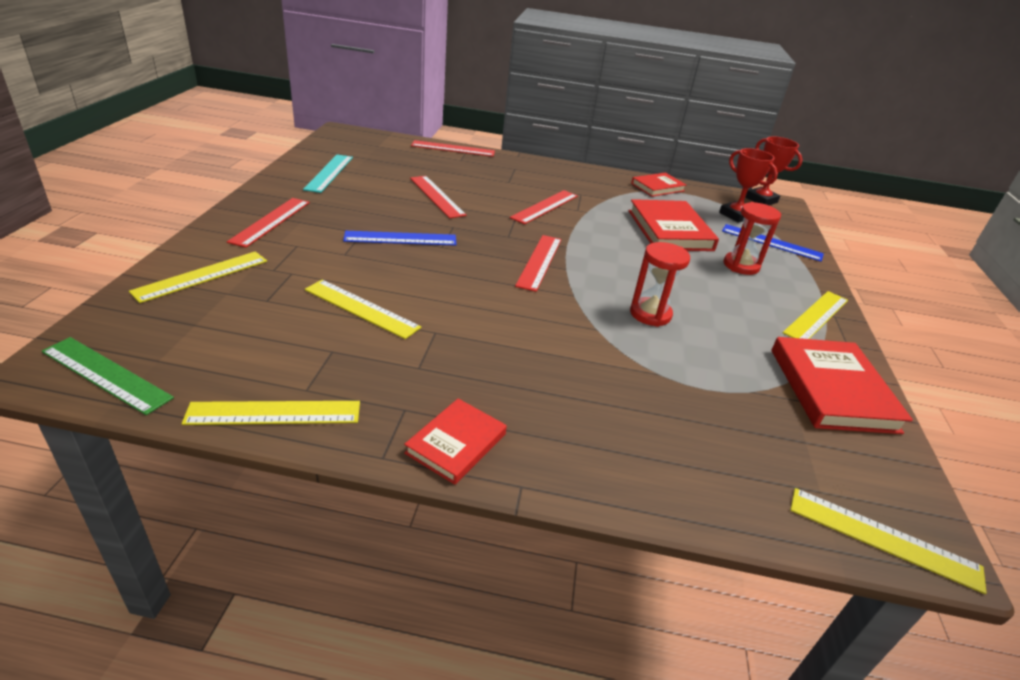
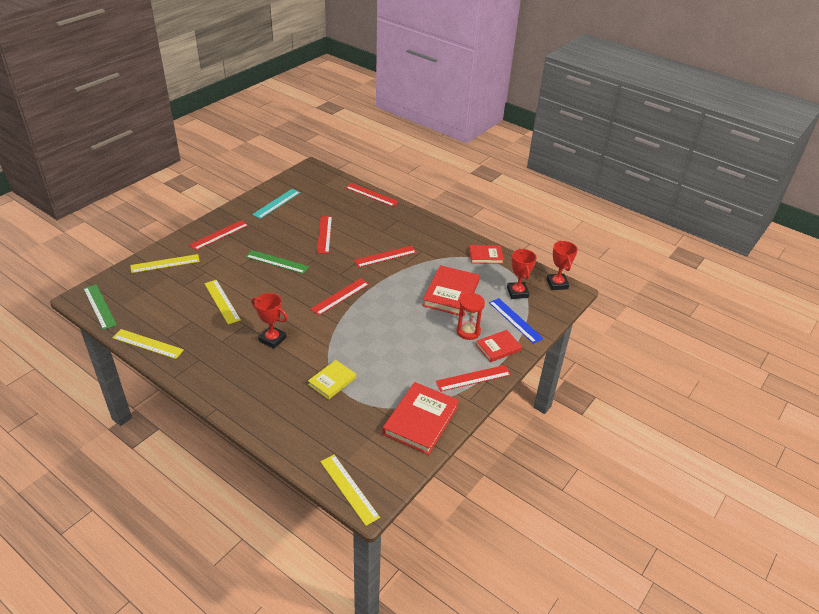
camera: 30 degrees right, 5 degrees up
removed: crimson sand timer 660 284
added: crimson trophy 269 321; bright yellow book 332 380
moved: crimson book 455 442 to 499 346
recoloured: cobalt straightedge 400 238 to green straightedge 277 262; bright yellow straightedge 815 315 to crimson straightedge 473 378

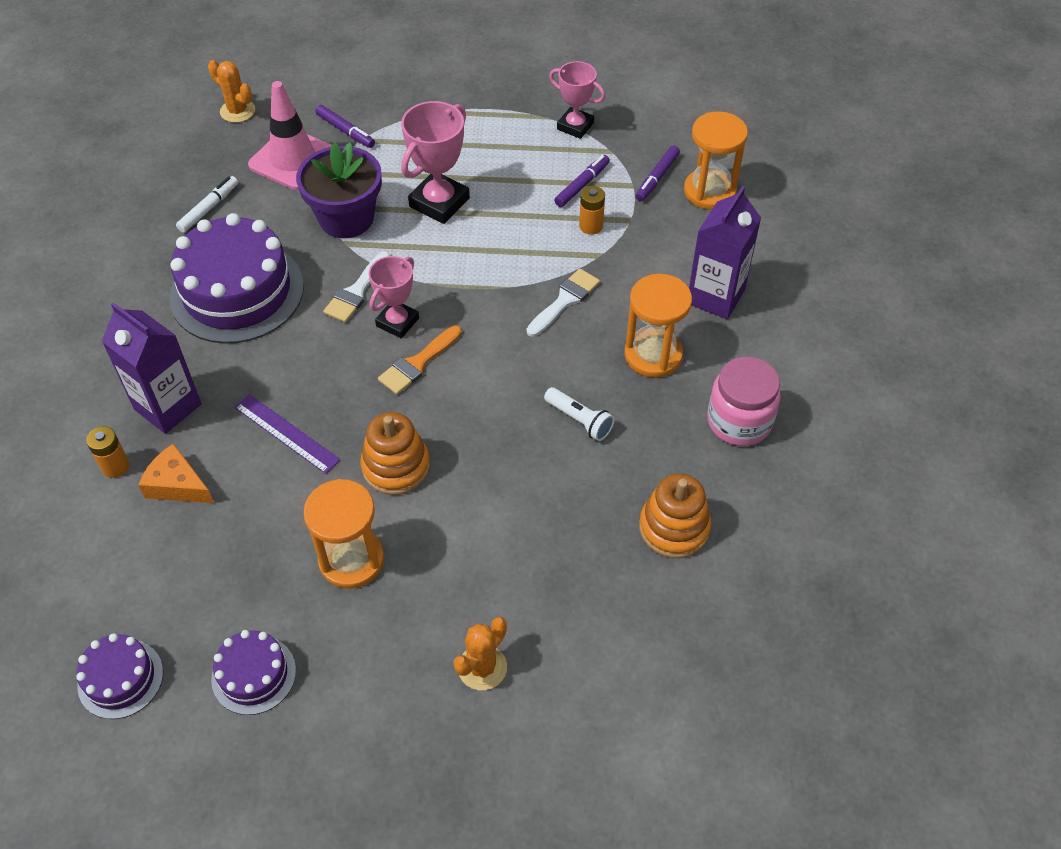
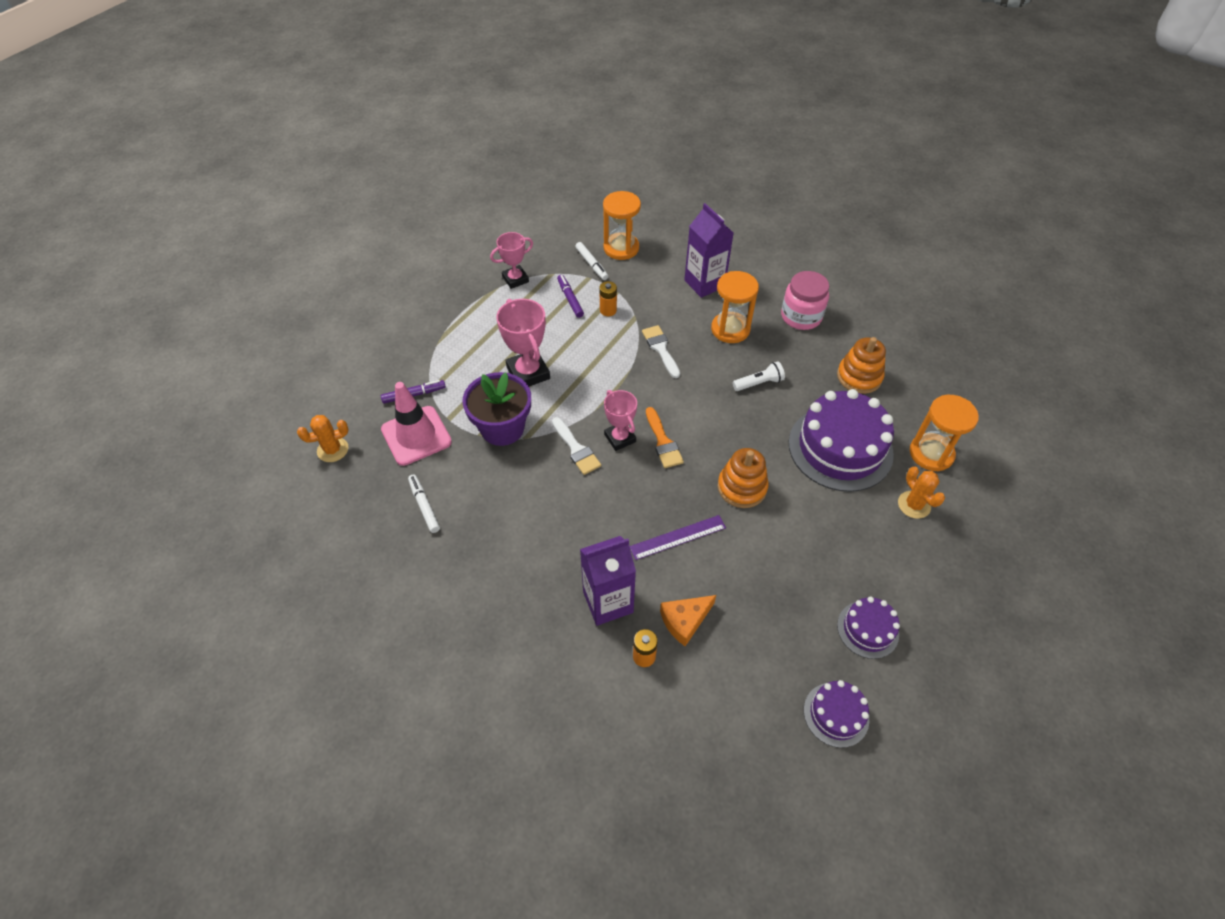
camera: 60 degrees left, 0 degrees up
moved: royal purple cake 236 278 to 841 440; orange-coloured sand timer 343 534 to 944 433
recoloured: royal purple marker 658 173 to snow-white marker 591 261

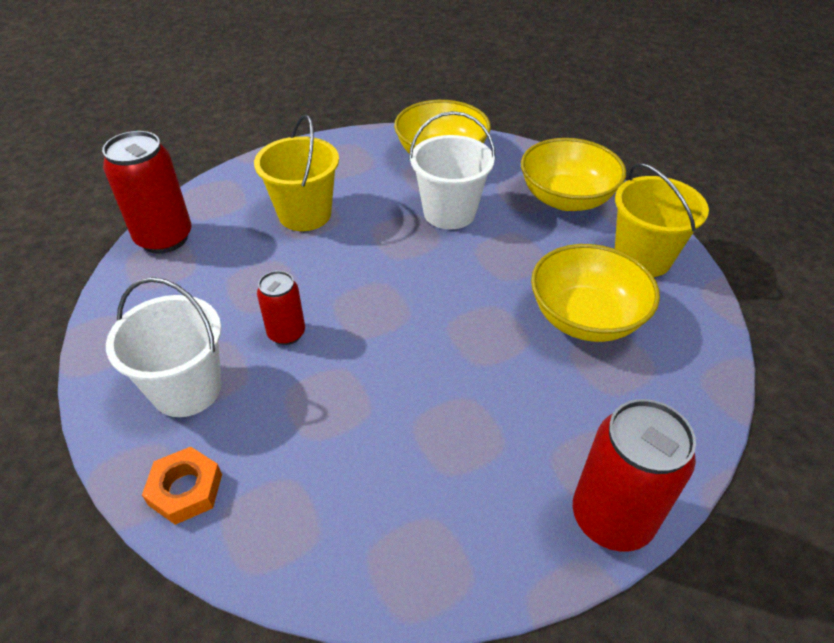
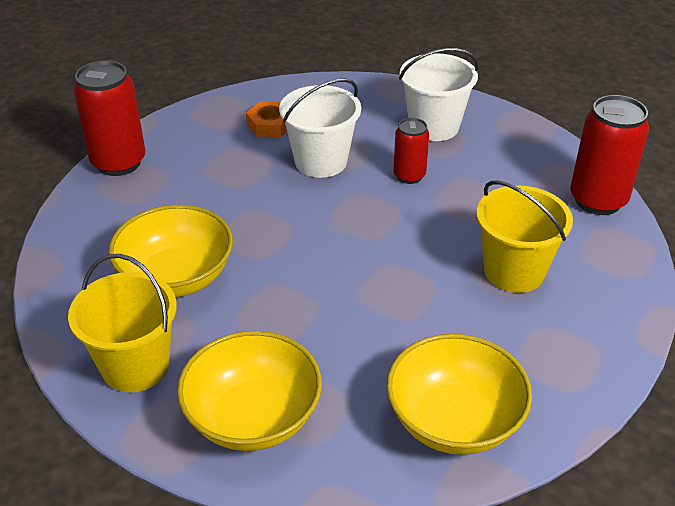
camera: 150 degrees right, 5 degrees down
moved: orange-coloured hexagon nut 182 486 to 266 119; snow-white pail 452 170 to 320 128

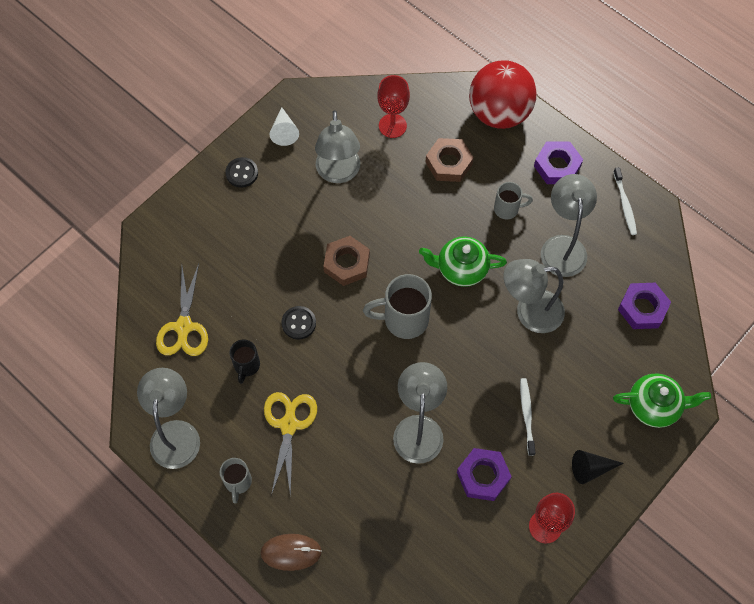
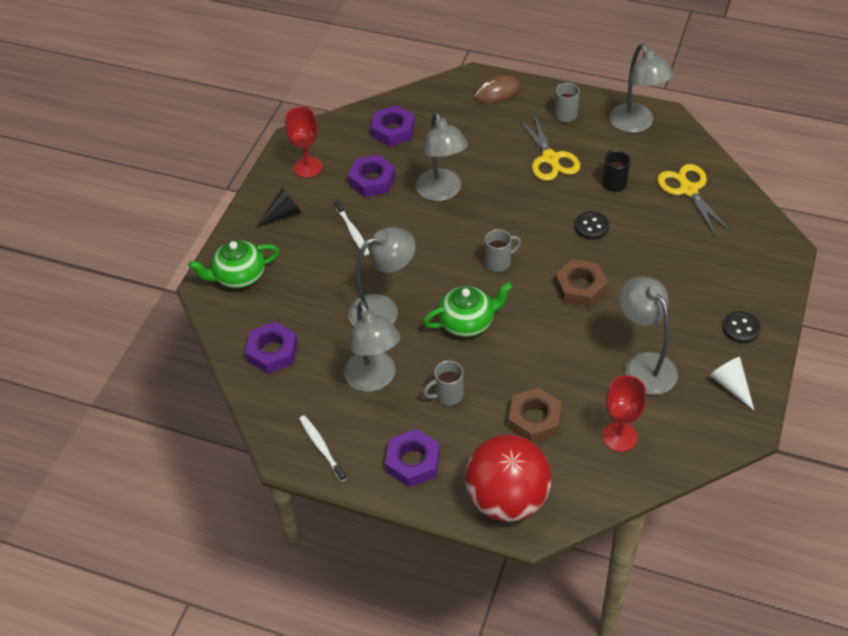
camera: 160 degrees right, 15 degrees down
added: royal purple hexagon nut 393 126
resized: gray tea mug 397 306 = 503 250 x0.58

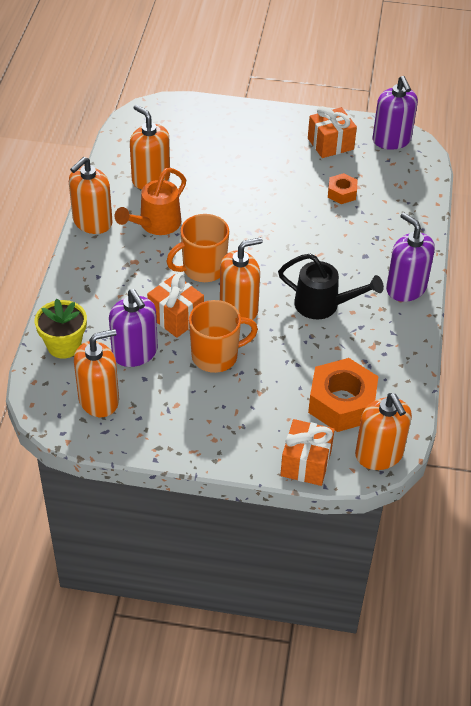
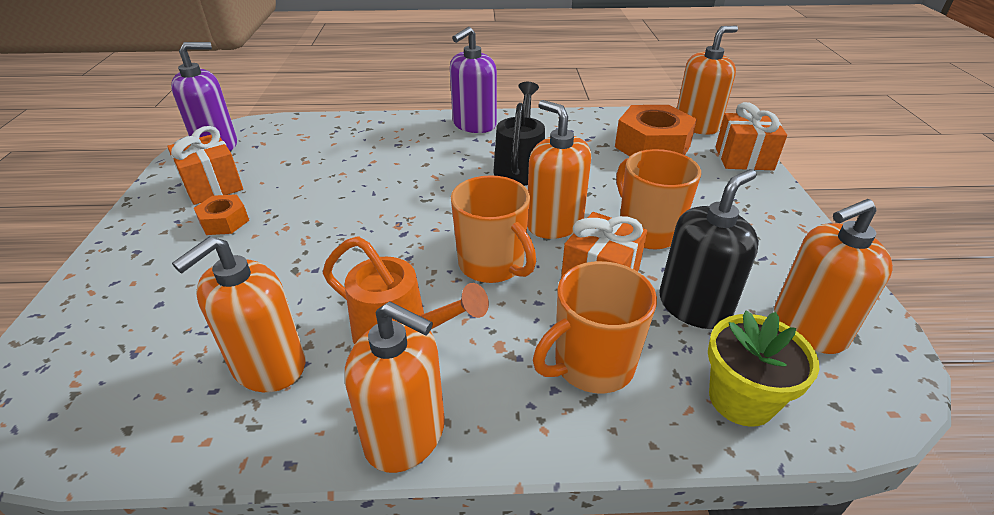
camera: 100 degrees left, 10 degrees down
added: orange-coloured tea mug 595 327
moved: orange-coloured hexagon nut 343 188 to 221 214
recoloured: royal purple soap dispenser 133 328 to jet-black soap dispenser 709 249
turned: orange-coloured soap dispenser 96 373 = 833 276 75 degrees counterclockwise

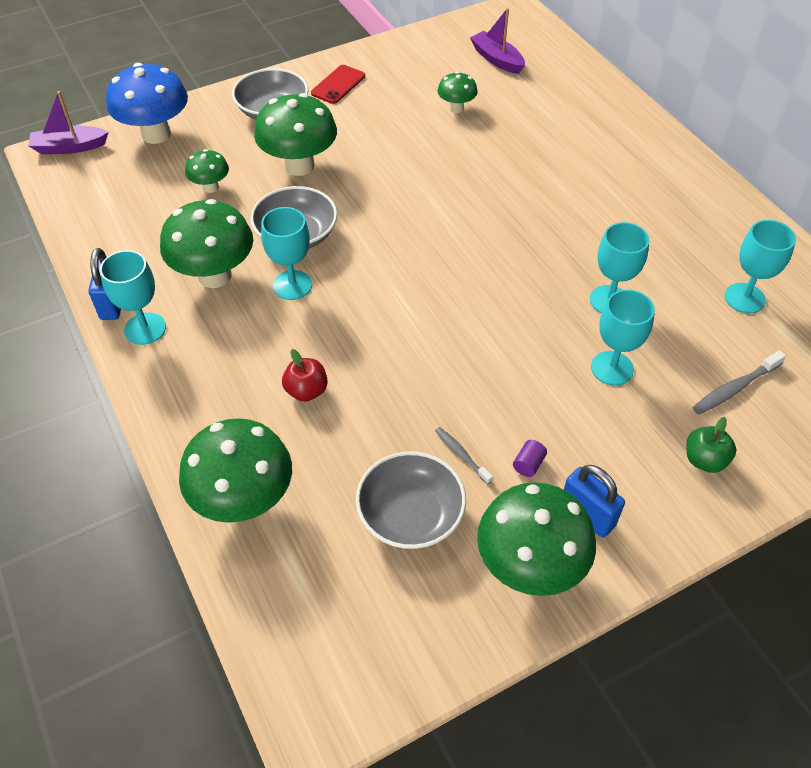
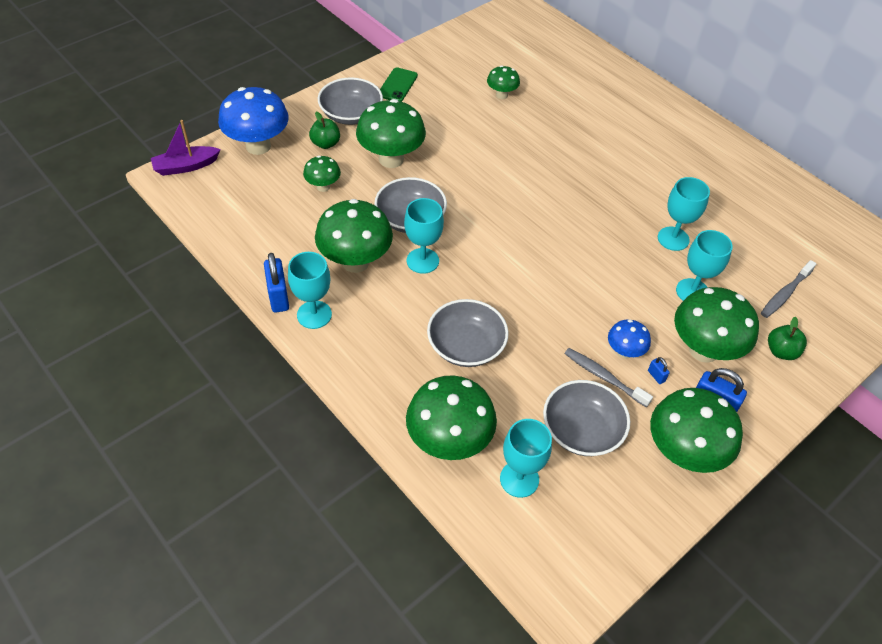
camera: 15 degrees left, 0 degrees up
removed: royal purple sailboat 497 41
added: green apple fruit 324 130; cobalt fungus 629 339; green fungus 716 325
moved: turquoise goblet 760 266 to 526 458
replaced: crimson apple fruit 305 375 to gray bowl 468 333; royal purple cylinder 530 458 to cobalt padlock 659 370
recoloured: crimson mobile phone 338 84 to green mobile phone 399 84
resized: gray toothbrush 464 455 = 608 377 x1.53

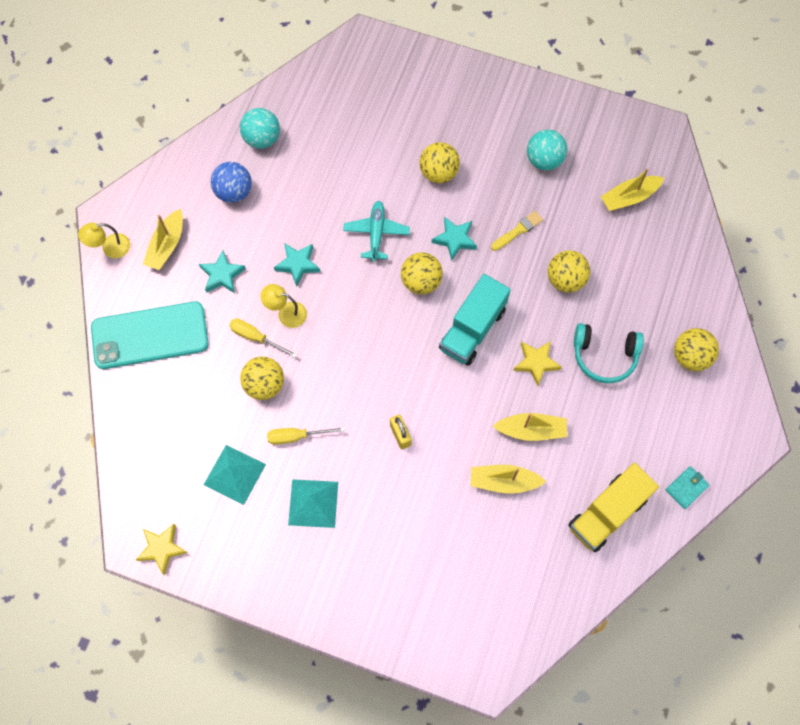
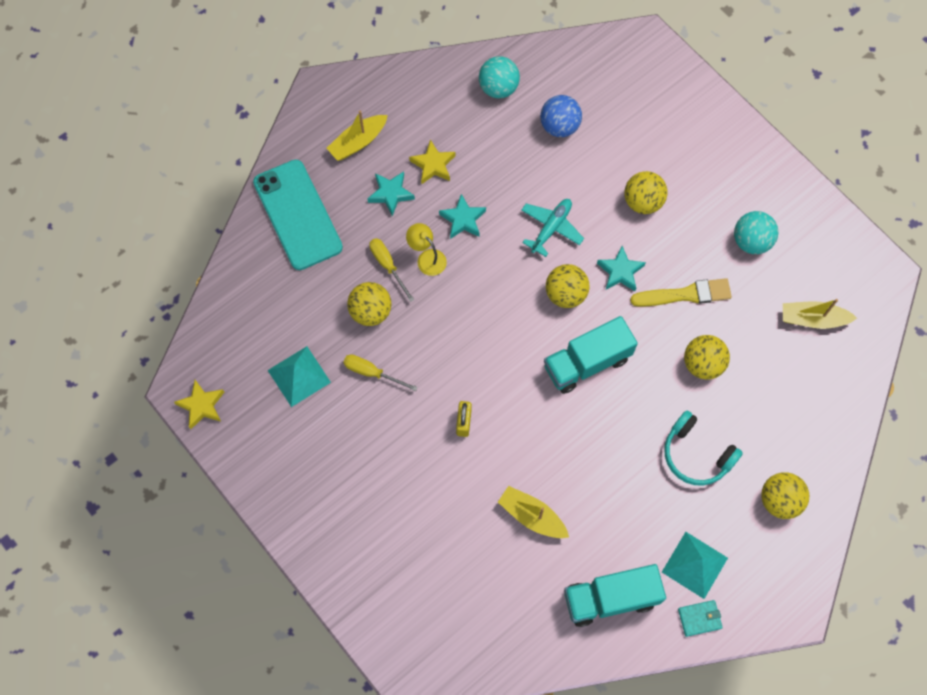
camera: 30 degrees right, 0 degrees up
removed: bright yellow desk lamp 104 240; bright yellow sailboat 530 427
moved: bright yellow star shape 537 363 to 432 162; cobalt sphere 231 182 to 561 116; turquoise pyramid 313 503 to 695 565
recoloured: bright yellow toy truck 613 507 to turquoise toy truck 615 595
turned: turquoise mobile phone 150 335 = 298 215 45 degrees clockwise
resized: bright yellow paint brush 517 231 = 681 292 x1.54

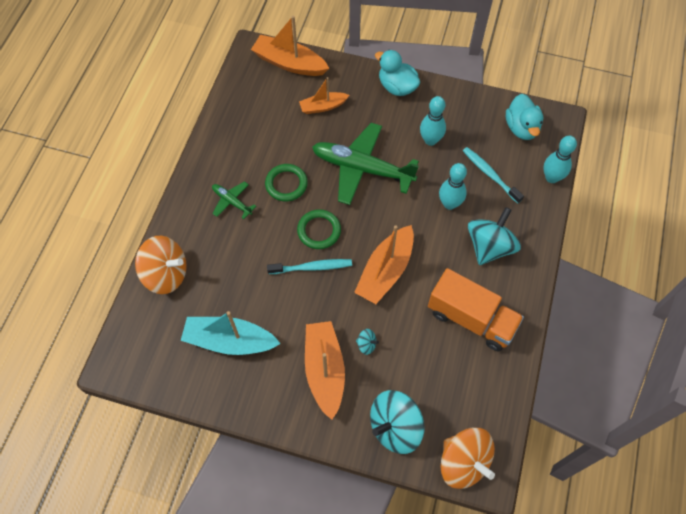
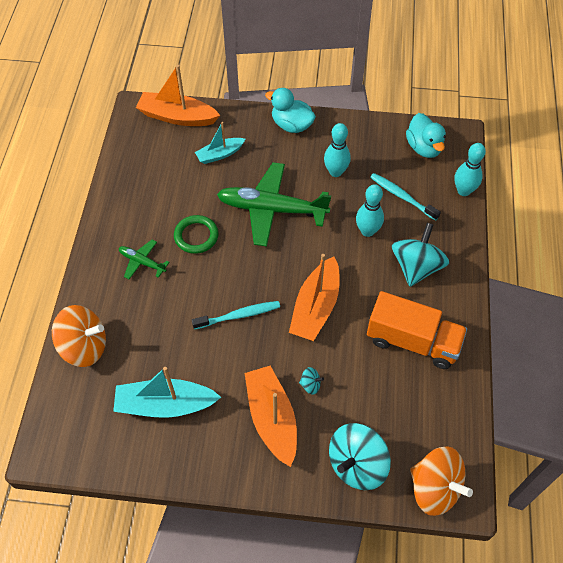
camera: 10 degrees left, 5 degrees down
removed: green torus 319 229
recoloured: orange-coloured sailboat 324 95 to turquoise sailboat 220 143

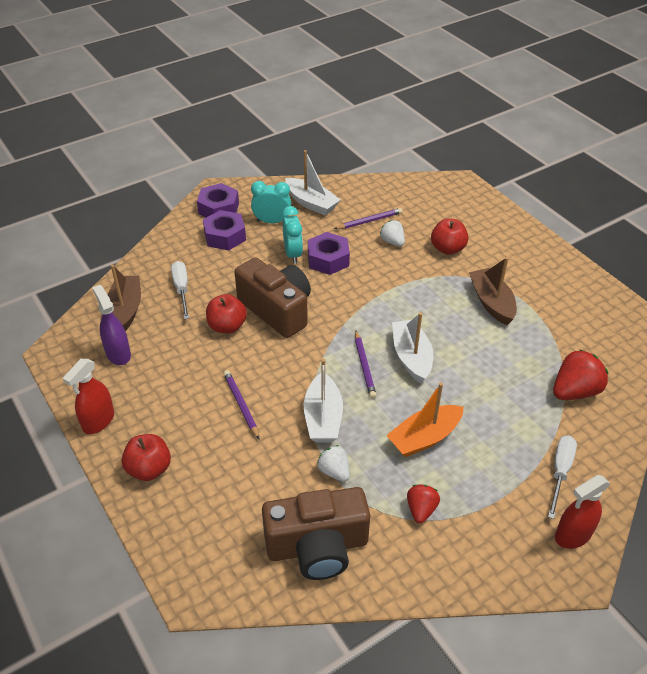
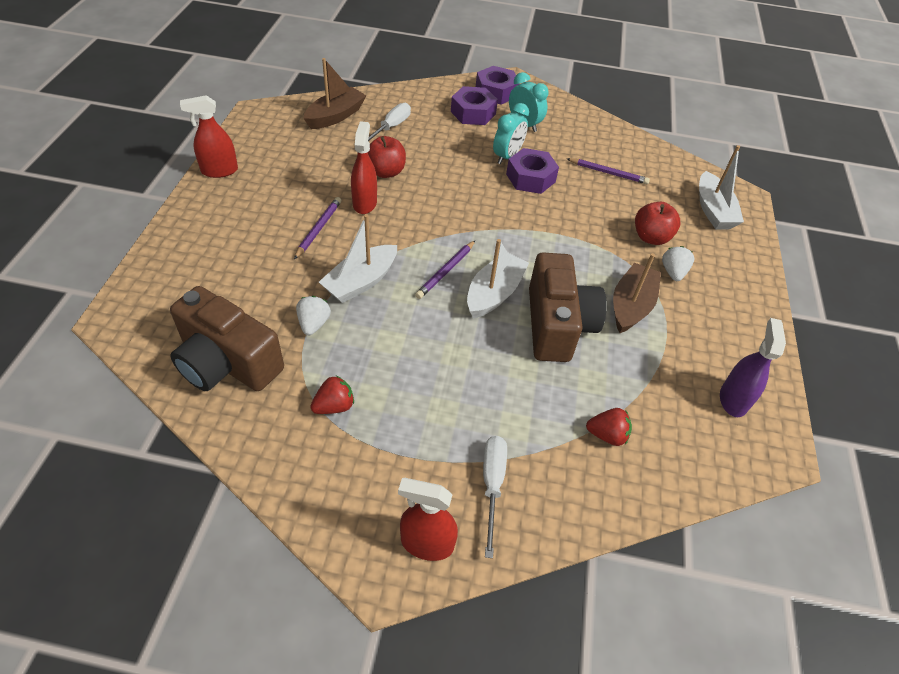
camera: 40 degrees right, 5 degrees up
removed: crimson apple fruit 146 457; orange-coloured sailboat 425 420
added: crimson sprayer 364 167
moved: brown photo camera 273 297 to 568 307; snow-white strawberry 392 233 to 678 263; snow-white sailboat 313 183 to 721 187; royal purple sprayer 111 325 to 753 367
turned: snow-white hand screwdriver 562 477 = 495 497 60 degrees counterclockwise
resized: crimson strawberry 580 374 = 609 427 x0.60

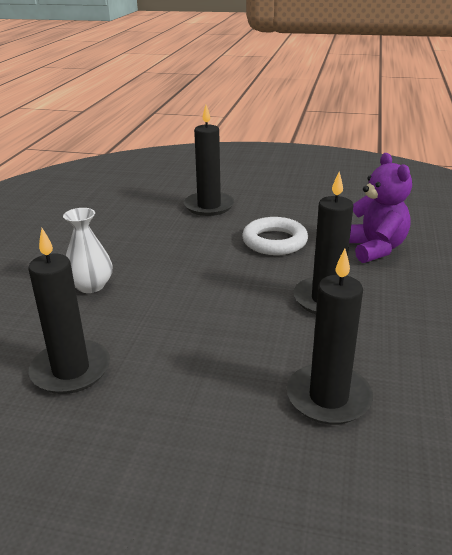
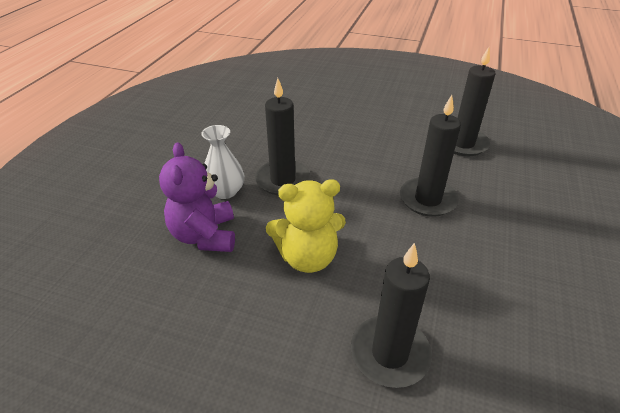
camera: 175 degrees left, 10 degrees up
moved: snow-white tall vase 87 250 to 222 162; jet-black wax candle 330 336 to 430 156
replaced: snow-white torus 275 236 to bright yellow stuffed bear 306 226

